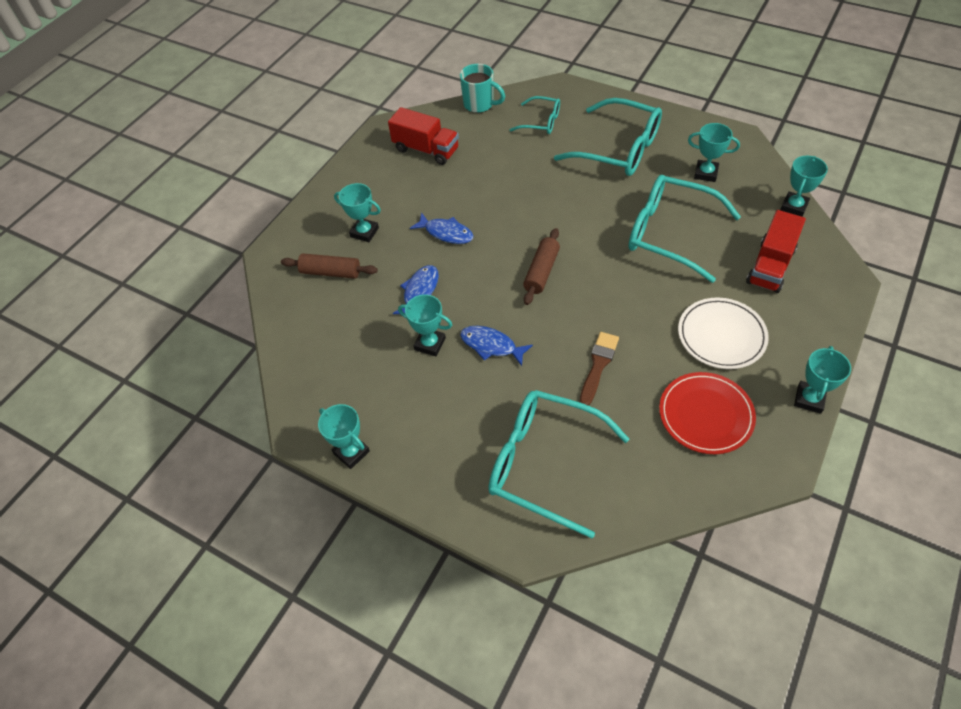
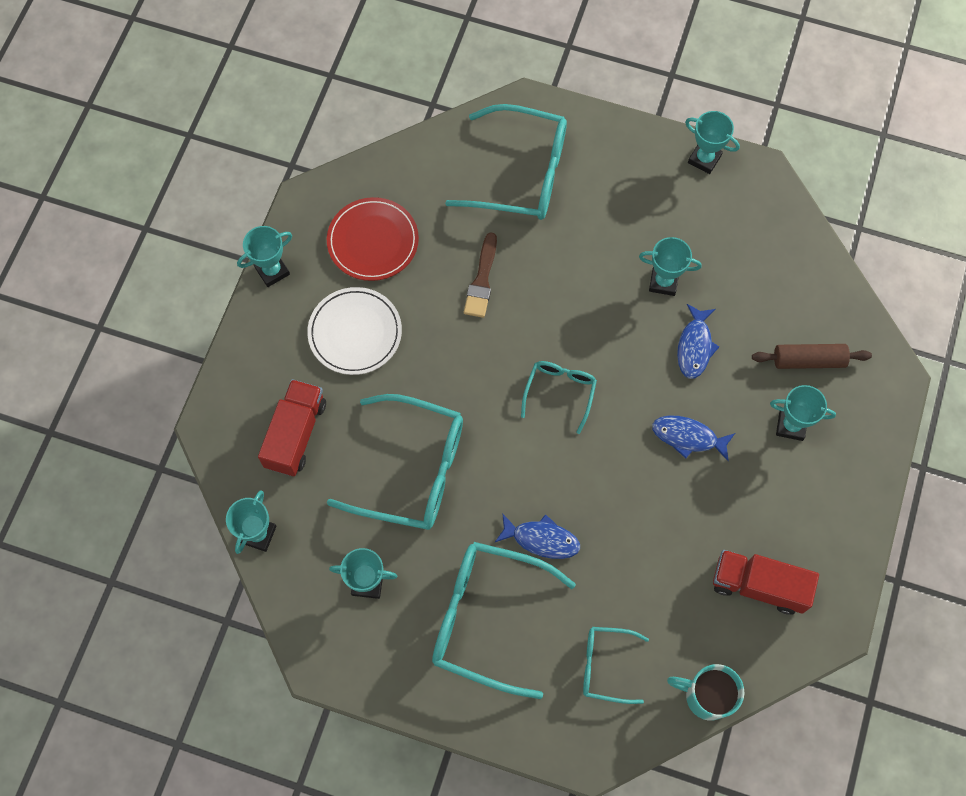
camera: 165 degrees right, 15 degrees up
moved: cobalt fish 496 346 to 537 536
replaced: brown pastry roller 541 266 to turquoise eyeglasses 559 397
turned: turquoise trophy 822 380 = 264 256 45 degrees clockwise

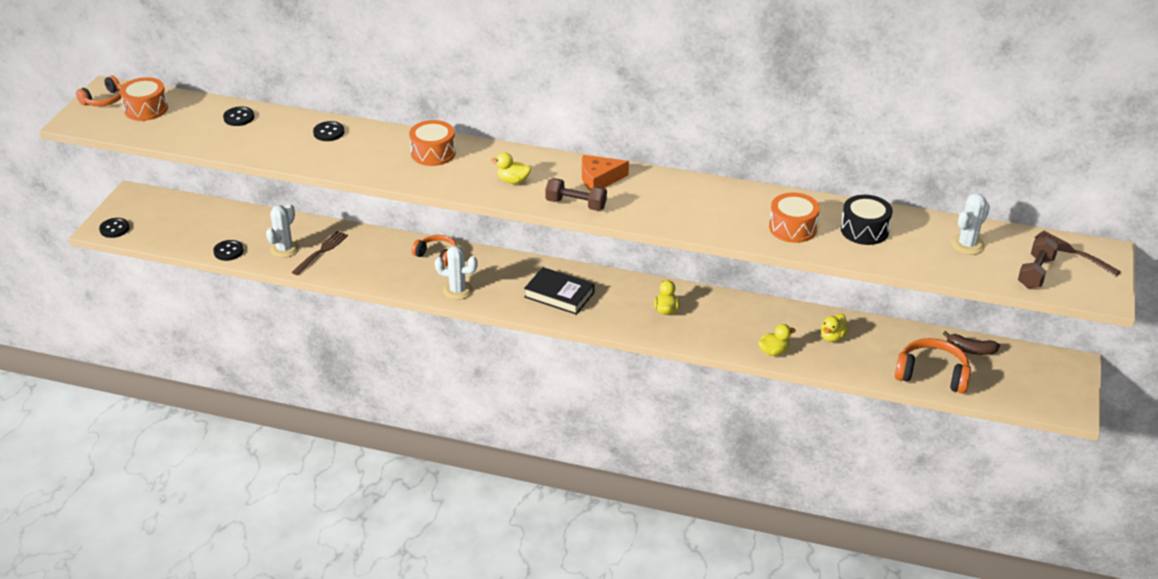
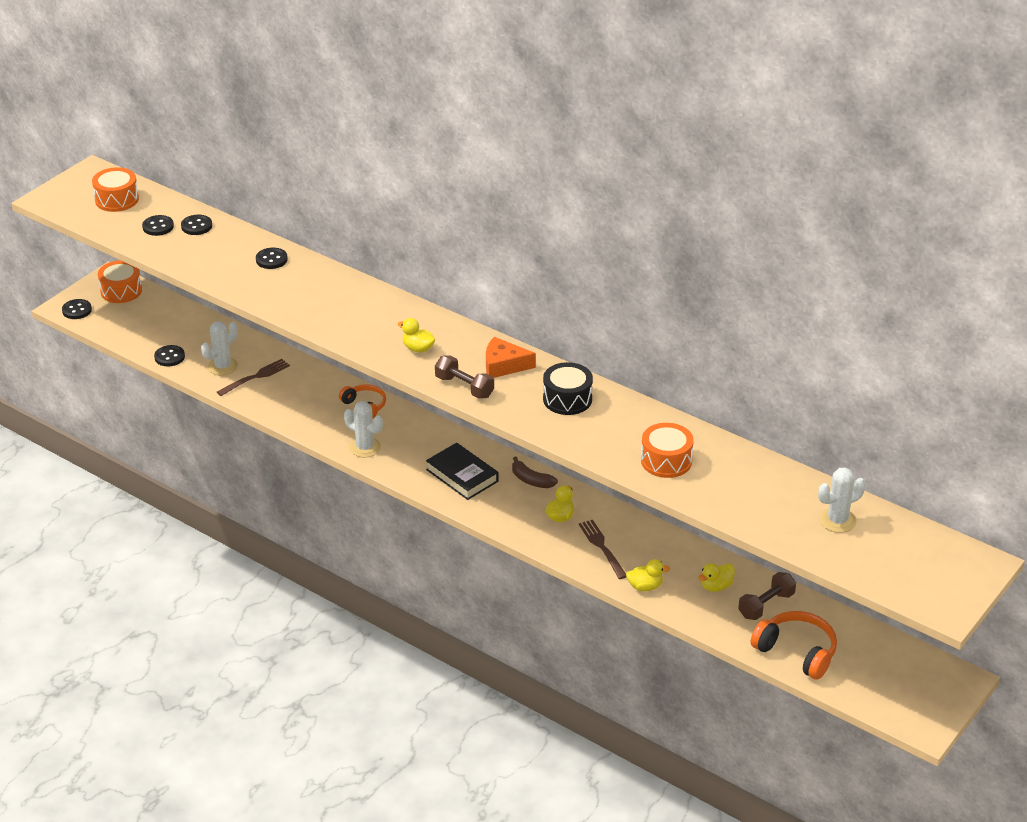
camera: 20 degrees right, 0 degrees up
removed: orange-coloured over-ear headphones 99 91
added: jet-black shirt button 158 225
moved: orange-coloured snare drum 432 143 to 120 281; brown banana fruit 971 343 to 535 472; jet-black snare drum 867 220 to 568 388; brown fork 1078 253 to 602 549; brown dumbbell 1038 263 to 767 596

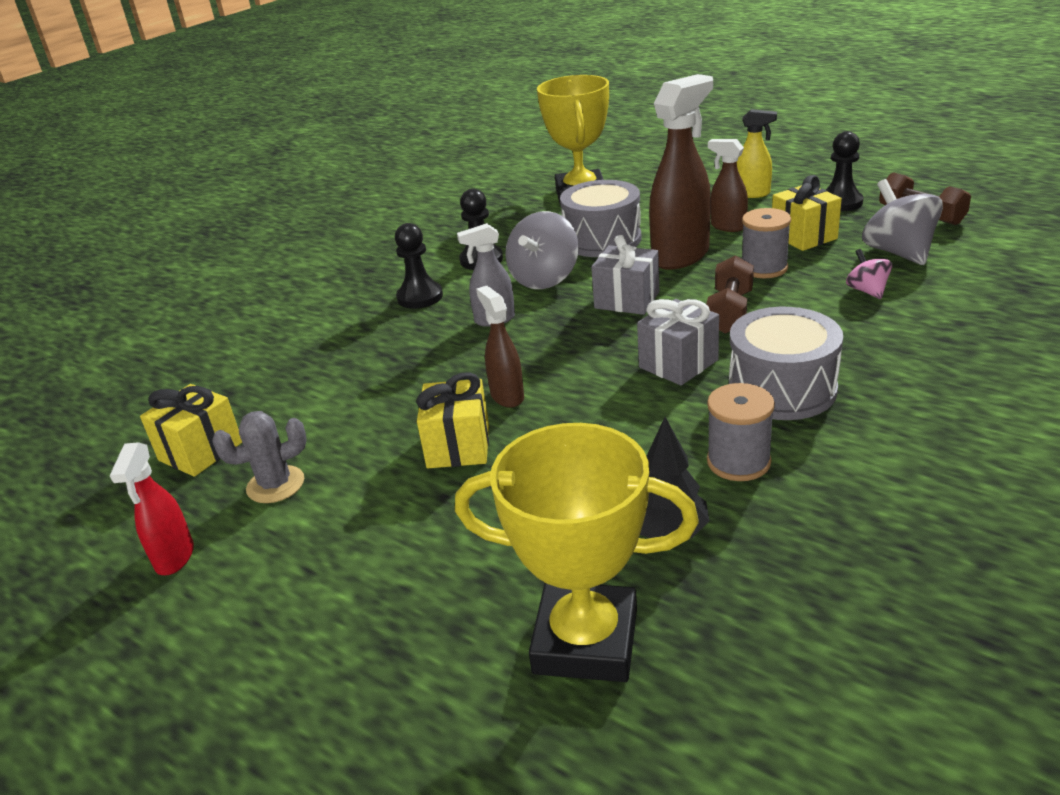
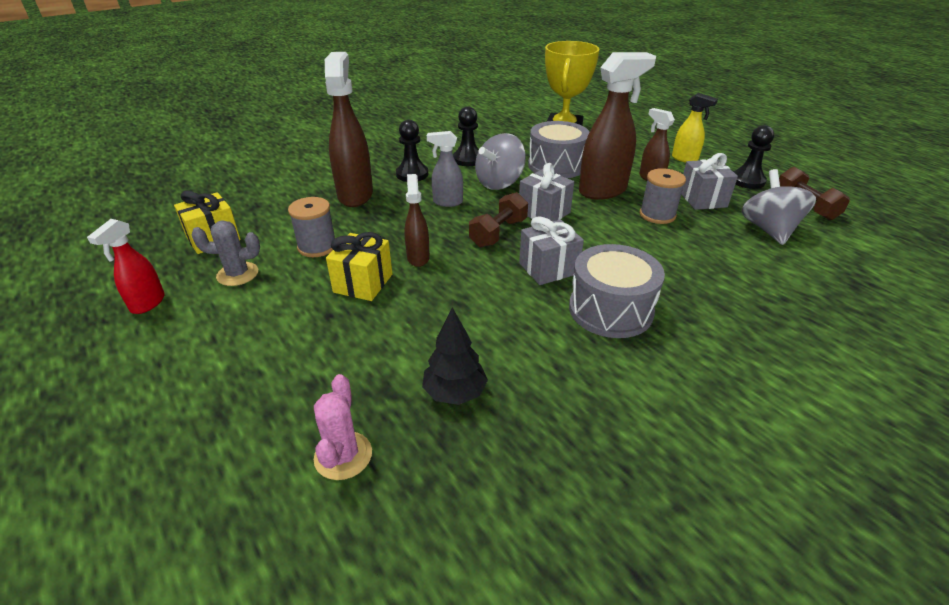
camera: 15 degrees right, 5 degrees up
removed: rose-pink whirligig 869 274
added: brown sprayer 349 129
moved: gray spool 741 432 to 311 227; brown dumbbell 730 294 to 498 219
replaced: bright yellow trophy 577 552 to rose-pink cactus 343 427
recoloured: bright yellow present 807 213 to gray present 709 181

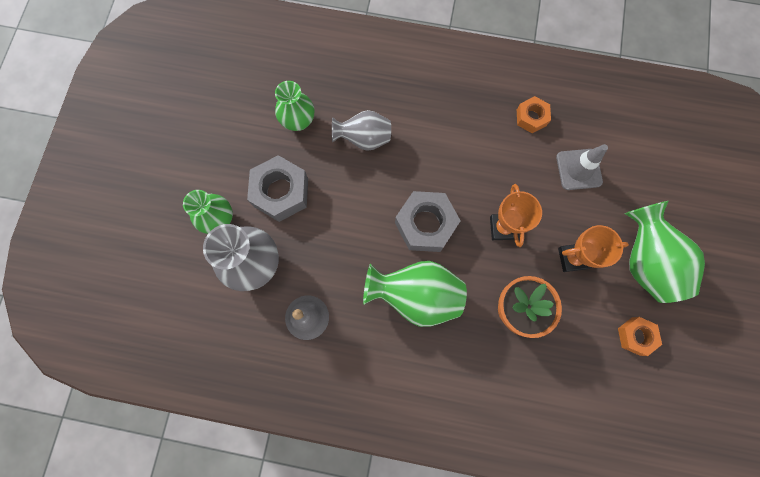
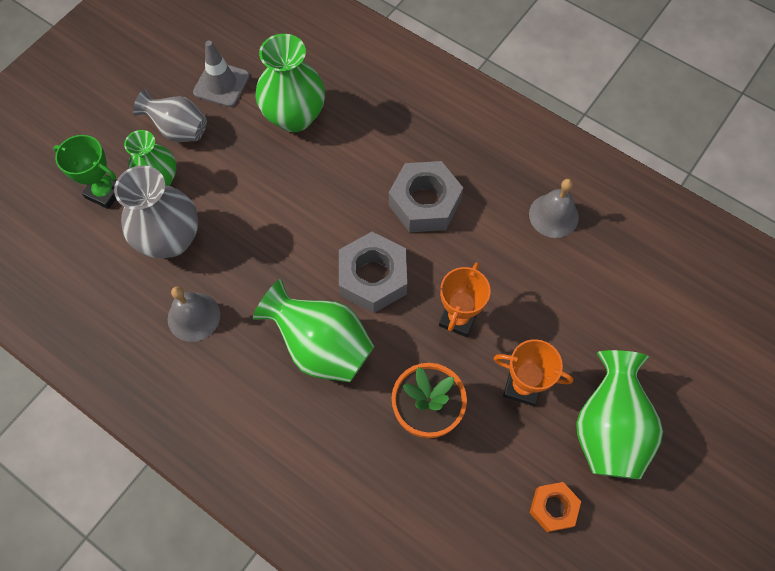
camera: 25 degrees right, 10 degrees down
added: green trophy 85 172
moved: gray tall vase 361 130 to 170 115; gray safety cone 582 167 to 221 74; gray hexagon nut 277 188 to 426 196
replaced: orange-coloured hexagon nut 534 114 to gray hand bell 554 208
resized: green tall vase 294 106 = 290 83 x1.51

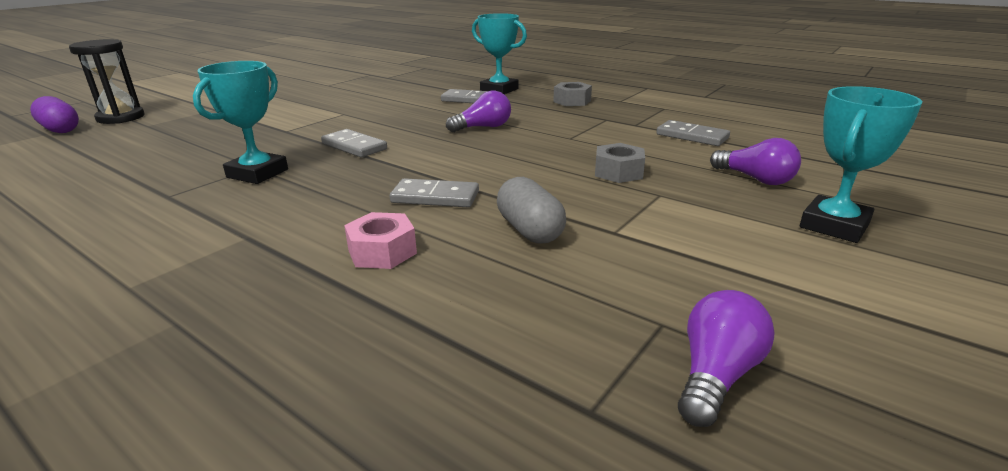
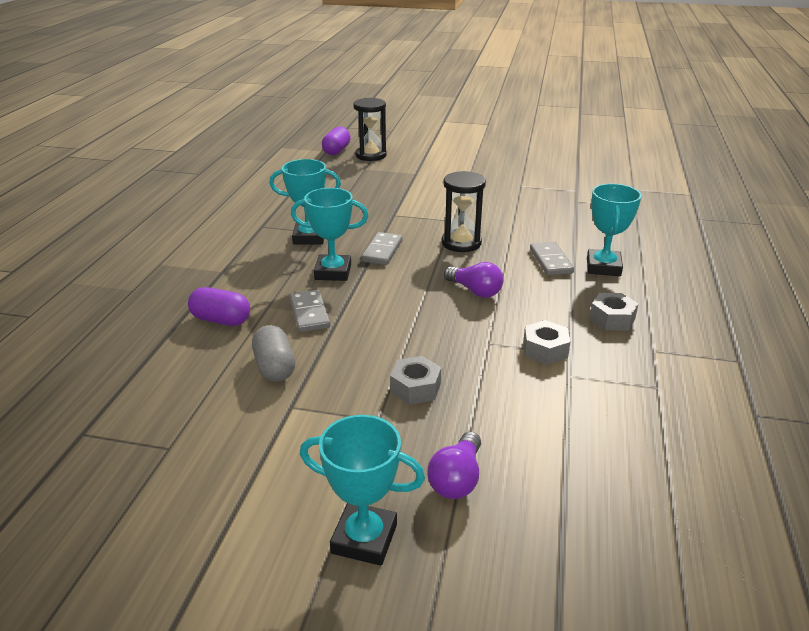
camera: 65 degrees right, 5 degrees up
removed: gray domino 693 133; royal purple light bulb 726 358
added: turquoise trophy 329 234; jet-black sand timer 464 211; gray hexagon nut 546 342
replaced: rose-pink hexagon nut 380 240 to royal purple pill 219 306
turned: gray pill 531 210 = 273 353 60 degrees counterclockwise

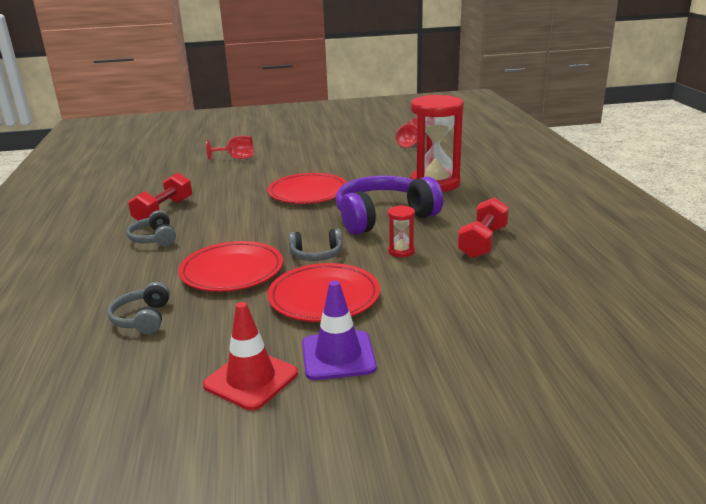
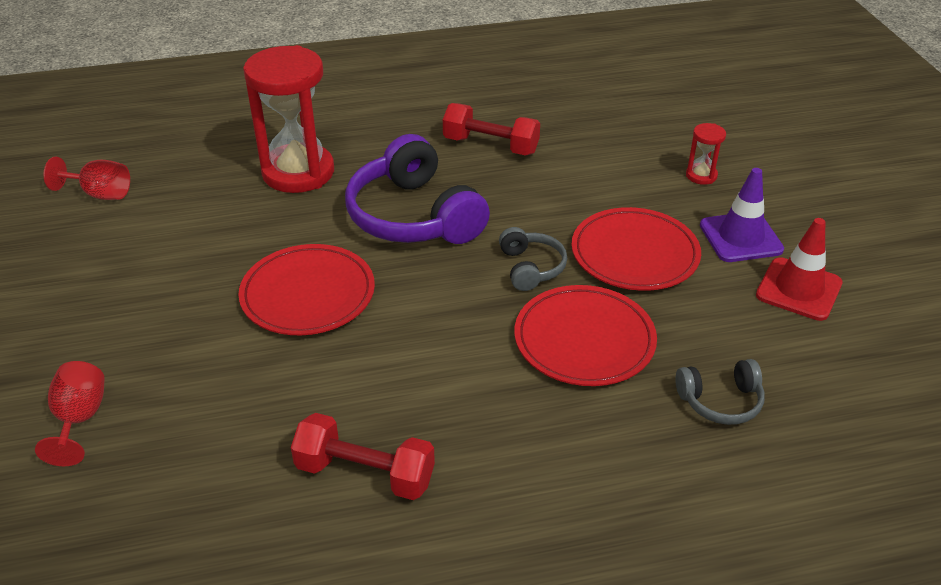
camera: 95 degrees left, 15 degrees up
removed: gray over-ear headphones 151 228
moved: crimson sand timer 401 231 to 706 154

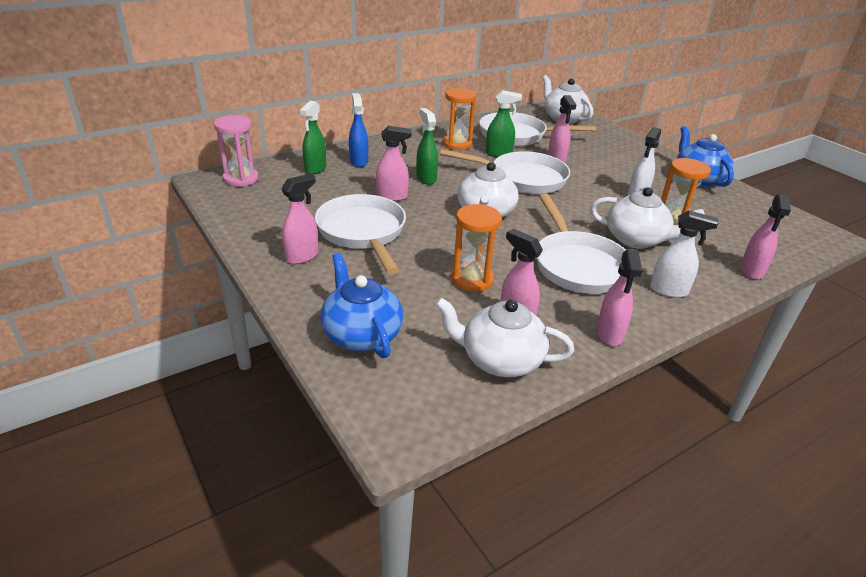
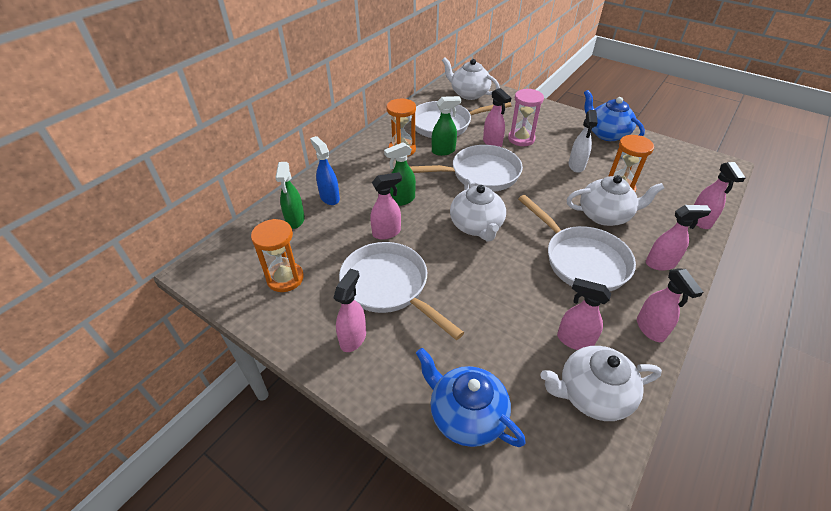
camera: 20 degrees left, 10 degrees up
moved: orange-coloured sand timer 477 248 to 277 255; rose-pink sand timer 236 151 to 526 117
recoloured: snow-white sprayer 684 254 to rose-pink sprayer 678 238
turned: green sprayer 427 146 = 400 174 75 degrees counterclockwise

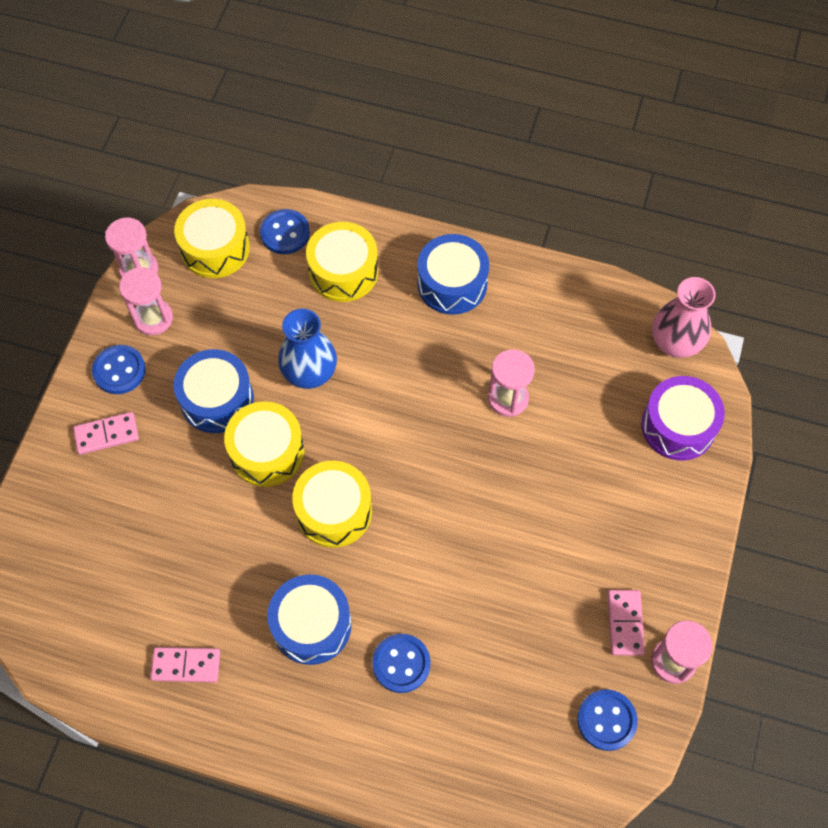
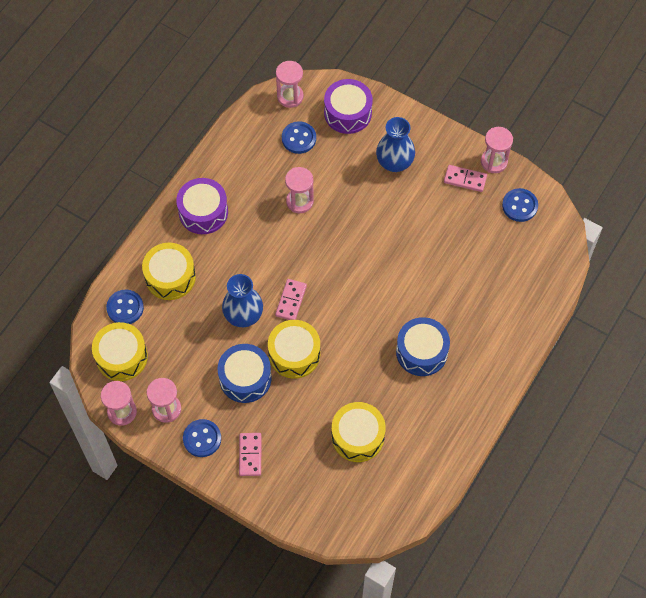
camera: 75 degrees left, 0 degrees up
added: cobalt tall vase 395 144
moved: rose-pink domino 185 665 to 291 299; cobalt shirt button 401 663 to 299 137; bright yellow snare drum 332 504 to 358 432
replaced: rose-pink tall vase 684 317 to rose-pink sand timer 290 84
recoloured: cobalt snare drum 453 274 to royal purple snare drum 202 206

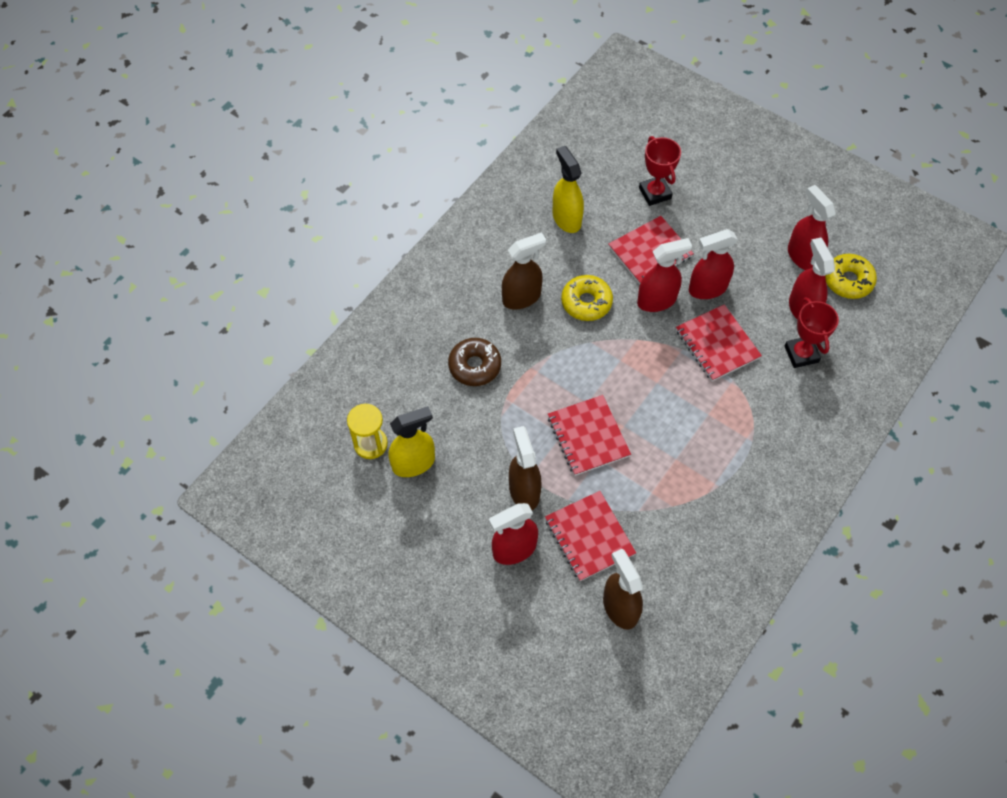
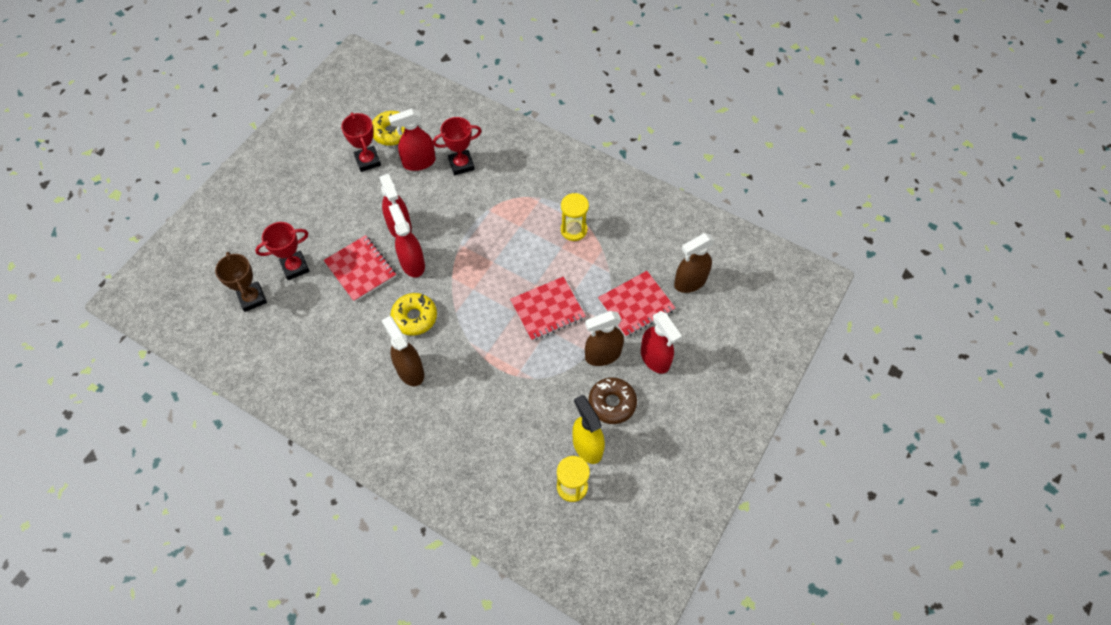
camera: 95 degrees left, 0 degrees up
removed: bright yellow sprayer 568 189; crimson notebook 719 342
added: brown trophy 241 282; bright yellow sand timer 575 217
moved: brown doughnut 474 362 to 612 400
replaced: crimson sprayer 812 227 to crimson trophy 361 142

